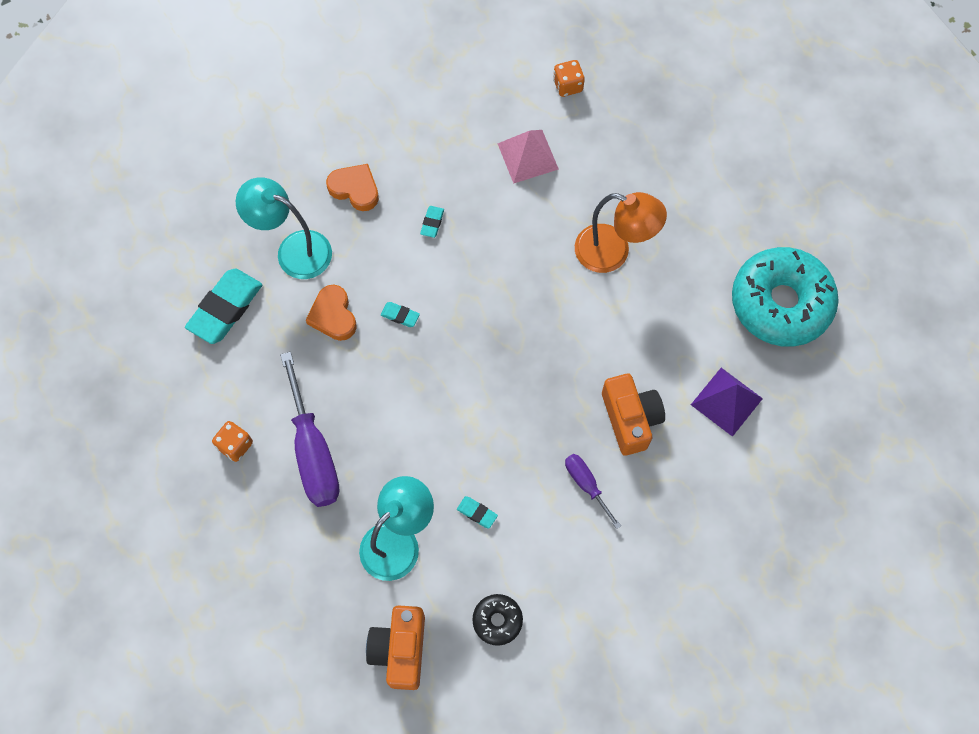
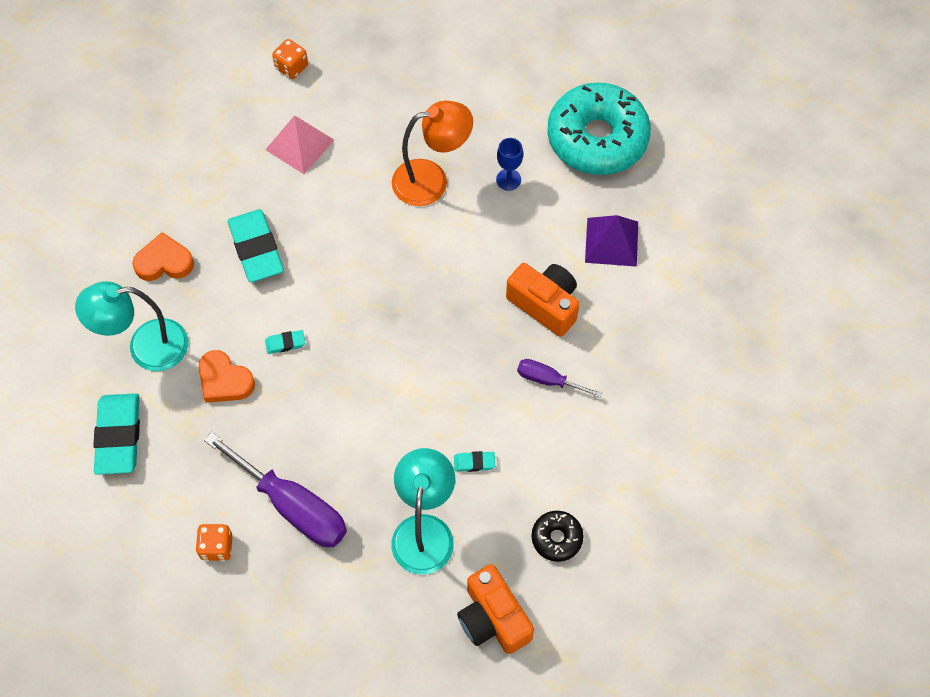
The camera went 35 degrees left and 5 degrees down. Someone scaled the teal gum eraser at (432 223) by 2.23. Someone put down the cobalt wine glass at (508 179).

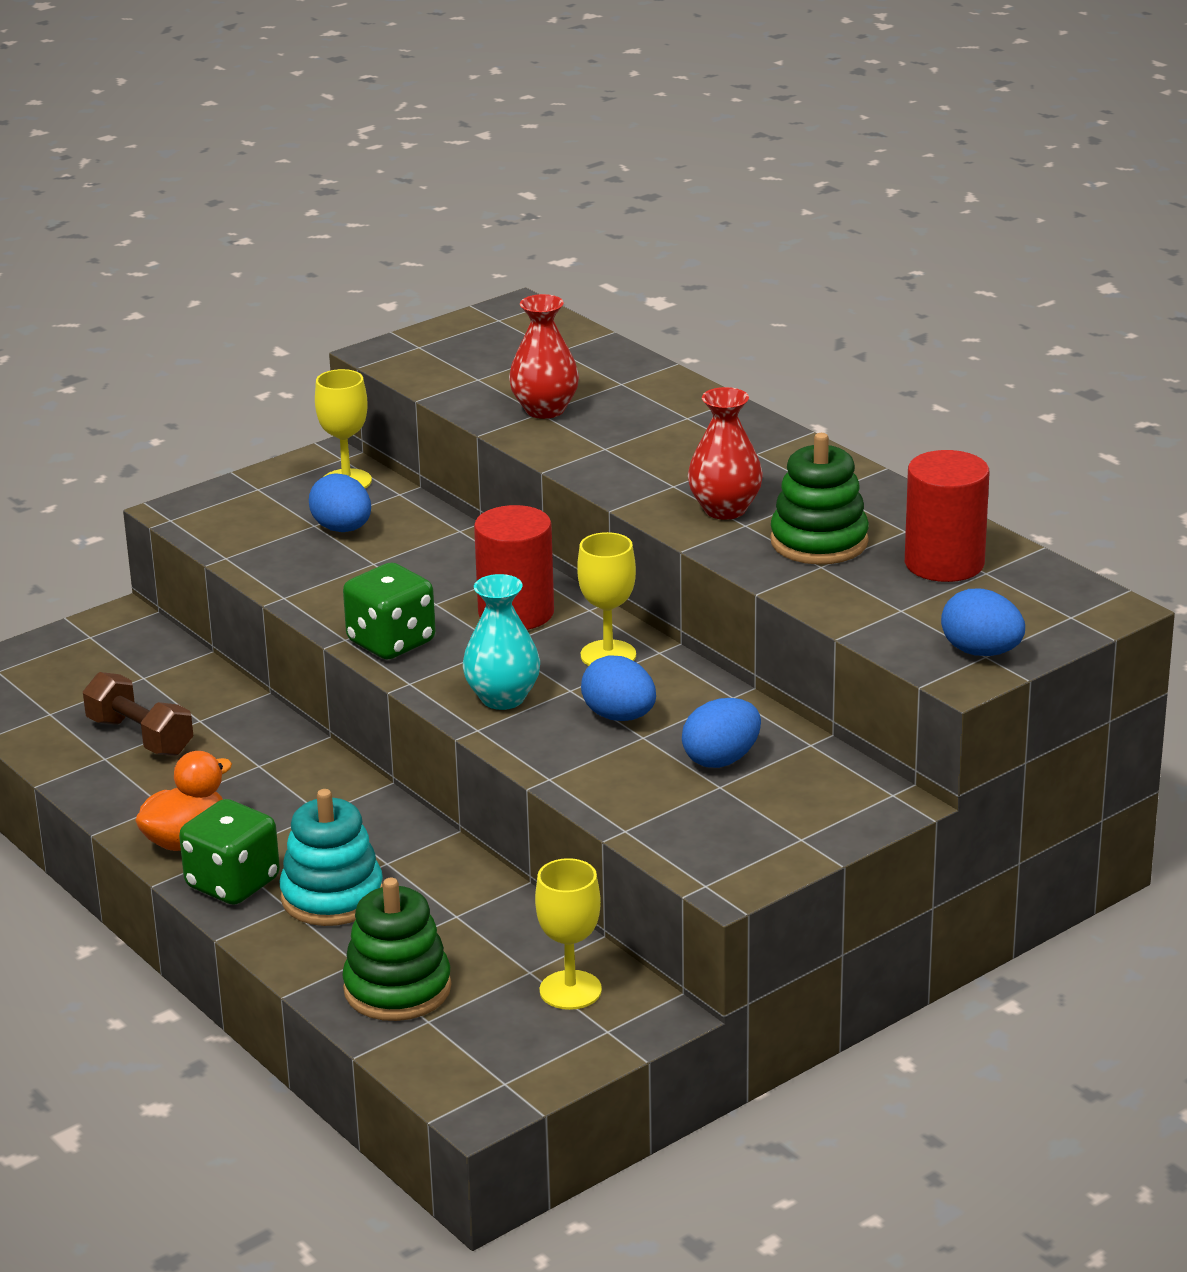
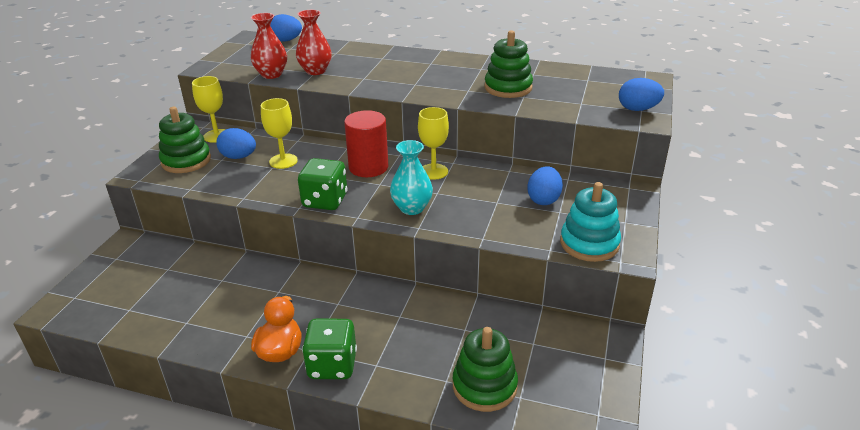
The camera went 35 degrees left and 5 degrees up. Someone carried the scarlet vase from (725 509) to (271 74). Someone took away the scarlet solid cylinder at (944 563). Someone carried the cobalt toy egg from (619 716) to (286 40). Someone took away the russet hand weight at (140 737). Someone carried the teal stacking rings from (332 897) to (589 243). Someone carried the yellow wine glass from (570 990) to (283 161). Someone put down the leaf-green stacking rings at (186 161).

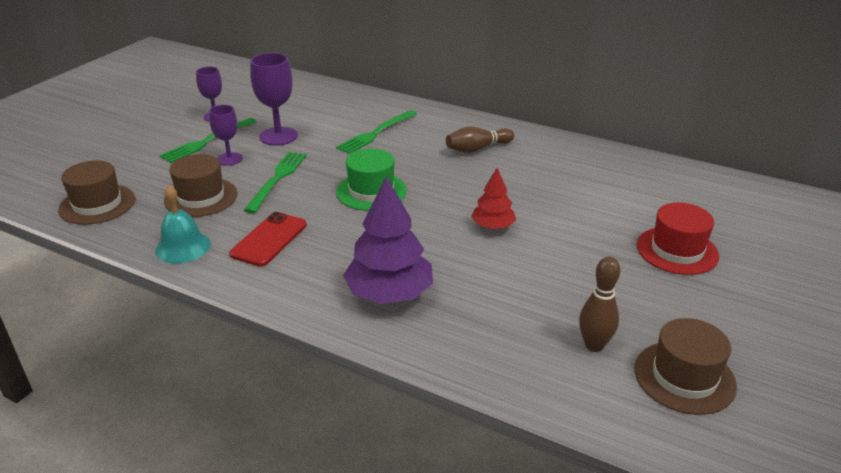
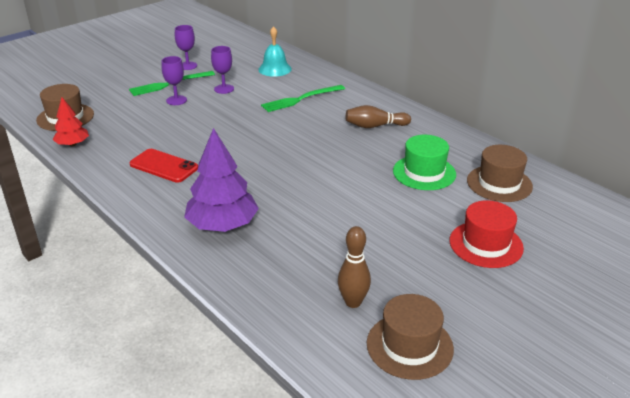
The camera went 20 degrees right and 0 degrees up. Someone scaled the violet wine glass at (278 136) by 0.63. Someone carried the leaf-green hat from (371 191) to (424 172). Someone took away the leaf-green dinner fork at (277 179). Someone carried the russet hat from (201 197) to (499 183). Someone carried the scarlet tree from (493 226) to (73 144). Someone carried the teal bell from (183 247) to (275 69). Someone rotated the scarlet smartphone at (269 239) by 75 degrees clockwise.

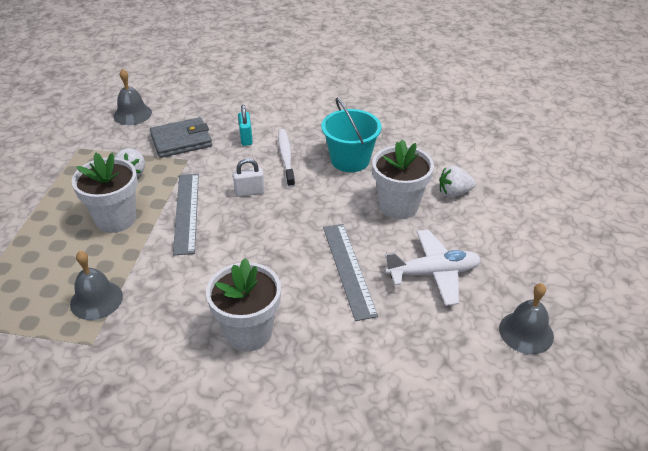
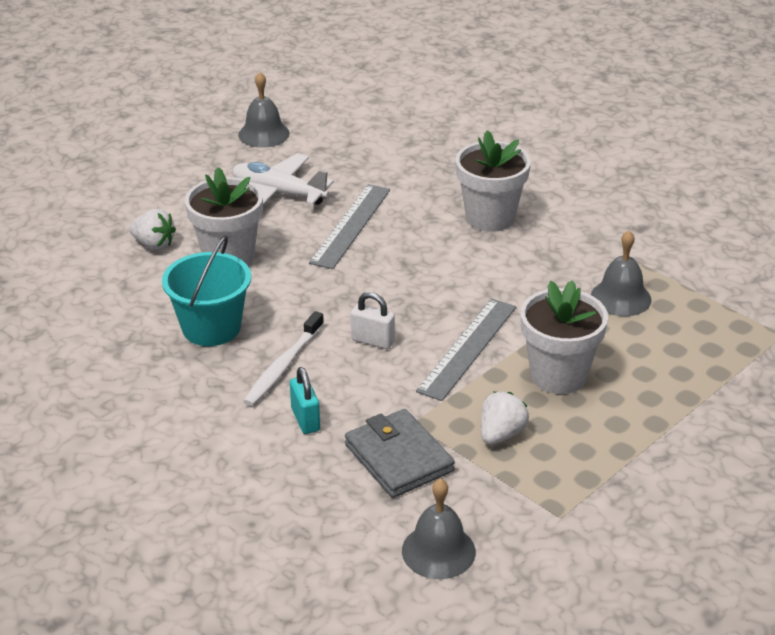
The camera went 145 degrees left and 5 degrees down. Someone rotated the teal lock at (246 138) by 45 degrees counterclockwise. Someone rotated the grey wallet at (181 141) by 45 degrees clockwise.

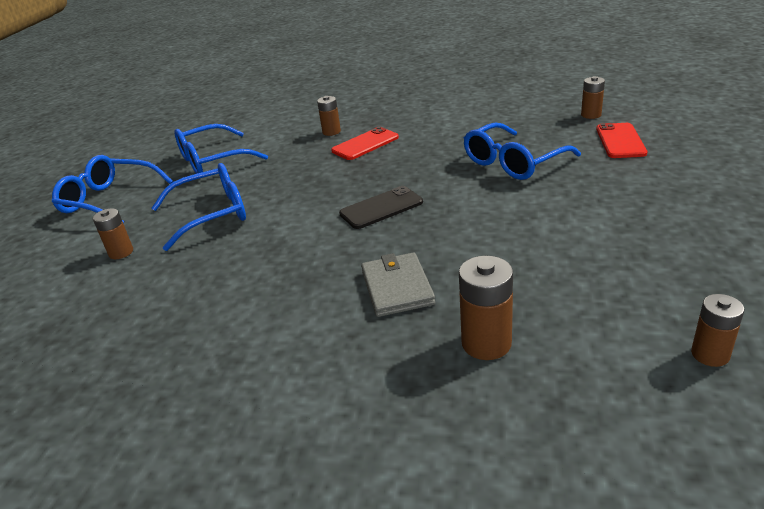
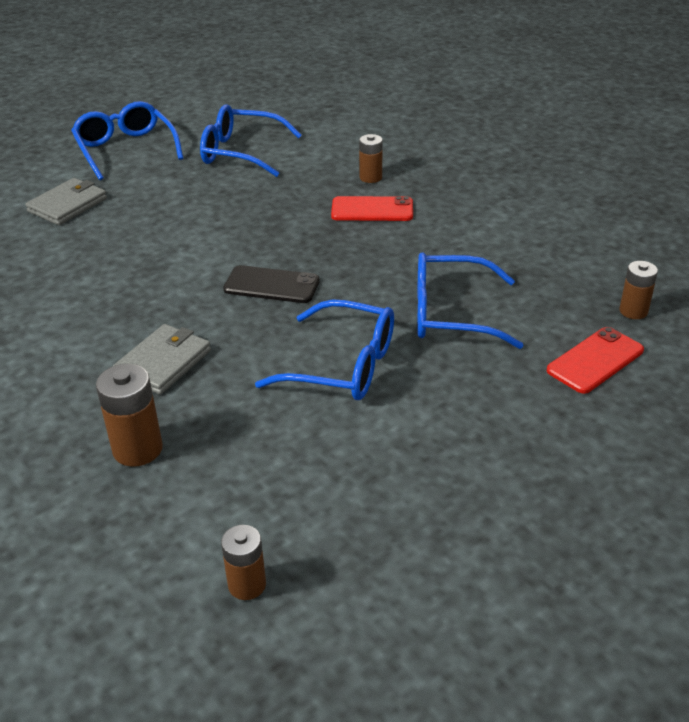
The camera went 40 degrees right and 5 degrees up. Someone carried the cobalt spectacles from (212 214) to (343 366). Someone swapped the russet battery at (121 252) for the grey wallet at (67 205).

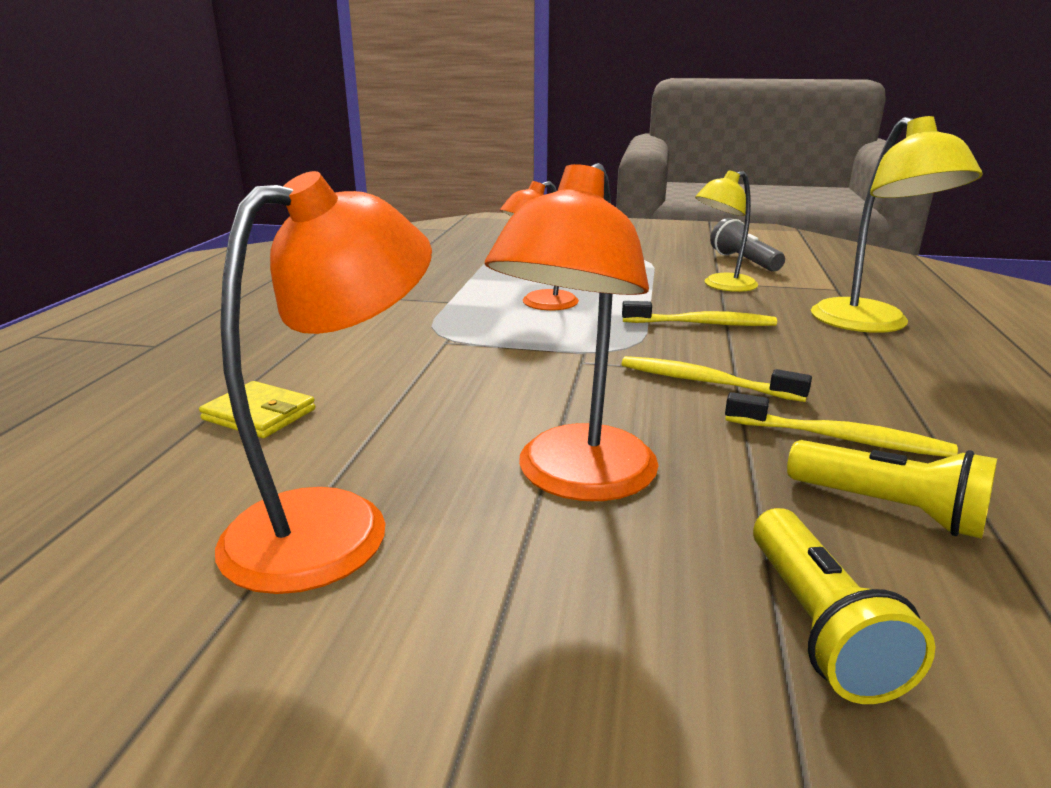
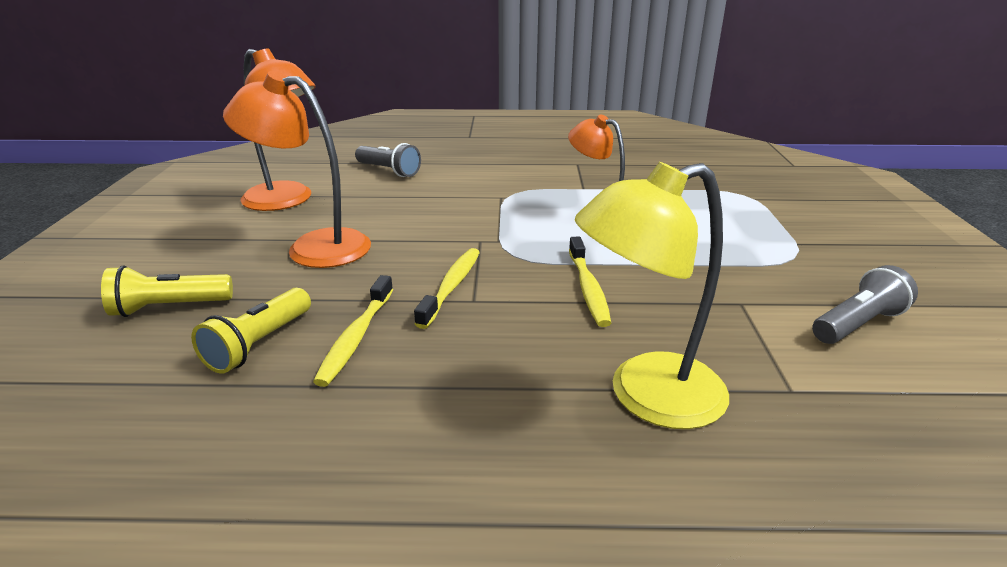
The camera went 80 degrees right and 5 degrees up. Someone took away the yellow desk lamp at (722 286). Someone swapped the yellow wallet at (259 414) for the grey pocket torch at (389 171).

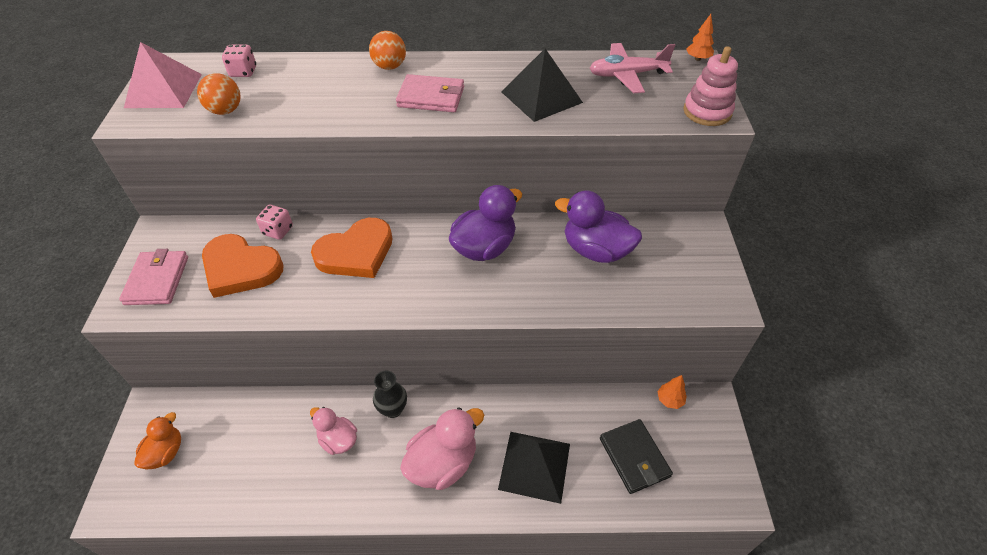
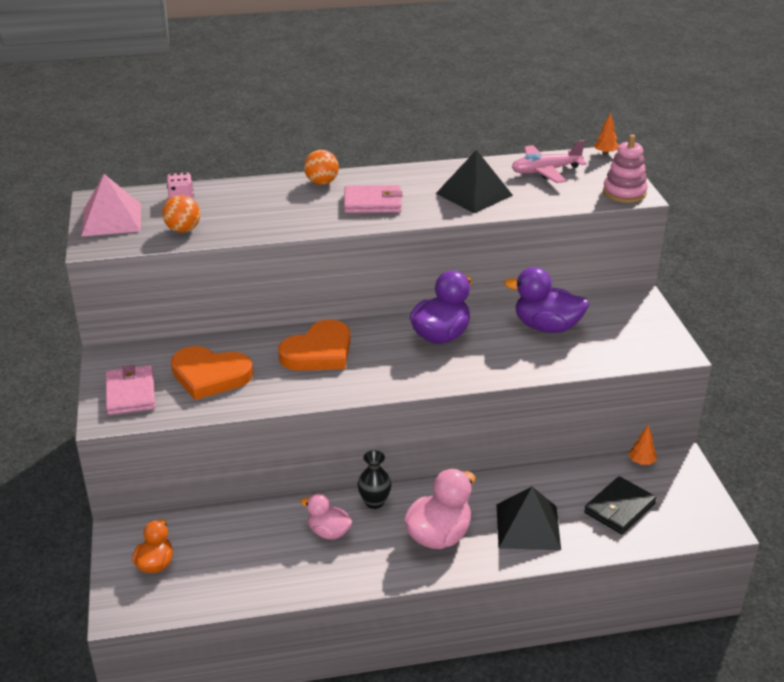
The camera went 10 degrees left and 15 degrees down. Someone took away the rosy game die at (278 231). Someone rotated the jet-black wallet at (634 457) by 75 degrees clockwise.

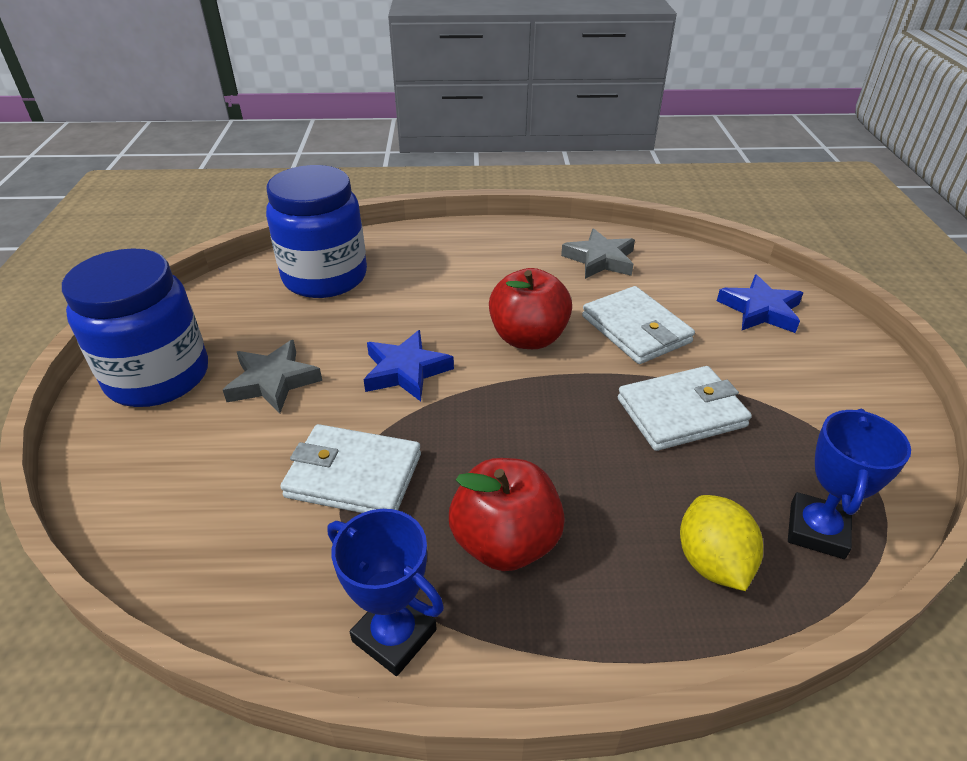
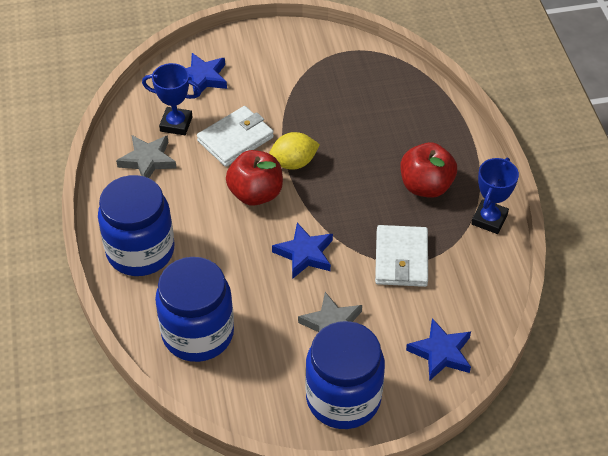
The camera went 100 degrees left and 10 degrees up. Someone took away the snow-white wallet at (681 412). Someone carried the cobalt award cup from (816 530) to (176 124). Someone carried the yellow citrus fruit from (712 562) to (293 163). Someone put down the cobalt preserve jar at (140 251). Someone put down the cobalt star at (441 353).

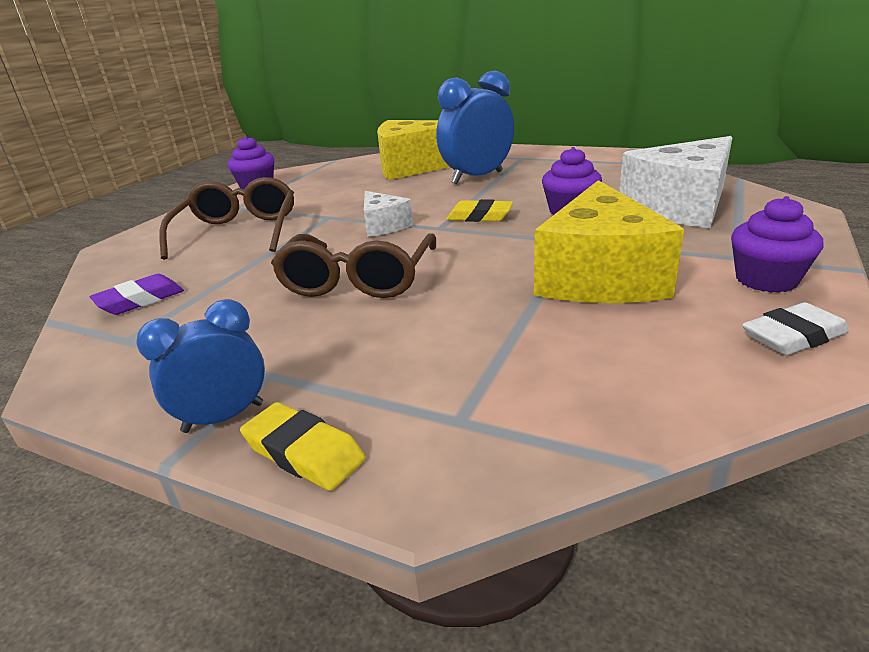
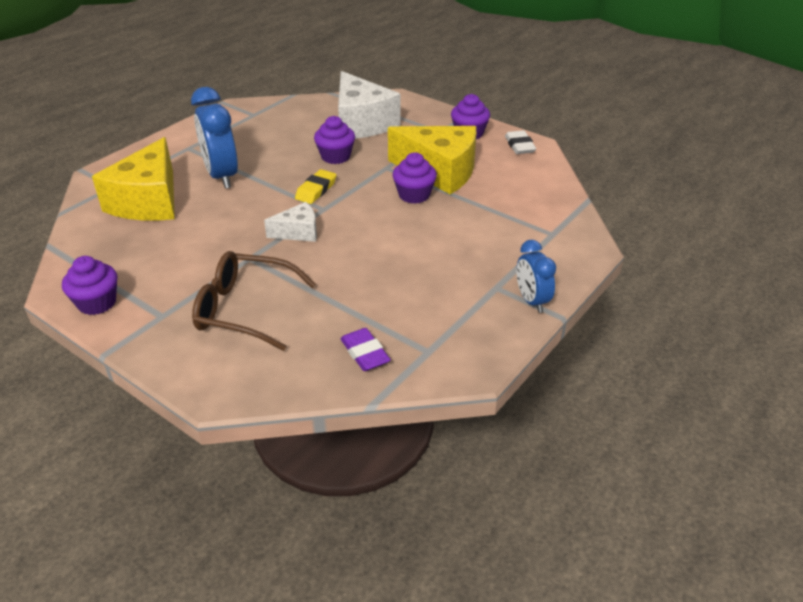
The camera went 80 degrees left and 10 degrees up. Someone took away the russet spectacles at (358 280). Someone took away the yellow gum eraser at (304 452). Someone put down the violet muffin at (414 195).

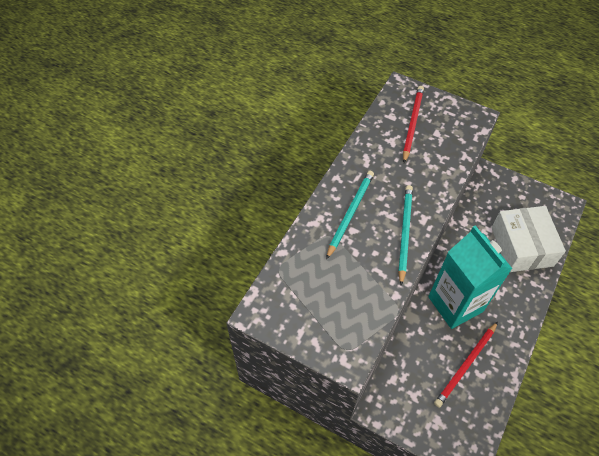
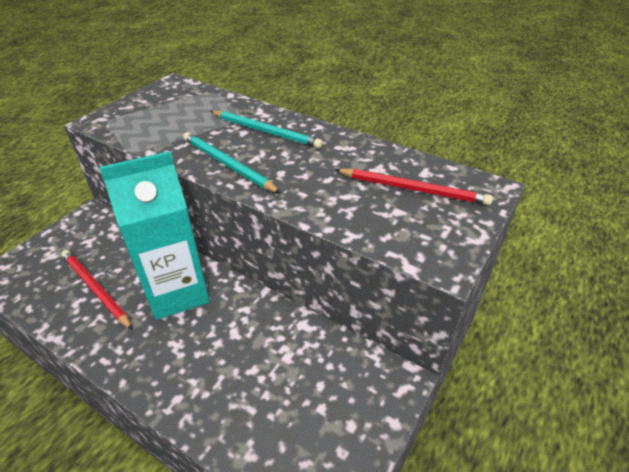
The camera went 95 degrees right and 15 degrees down. Someone rotated the teal wooden pencil at (404 233) by 150 degrees counterclockwise. Someone took away the snow-white parcel at (521 246).

